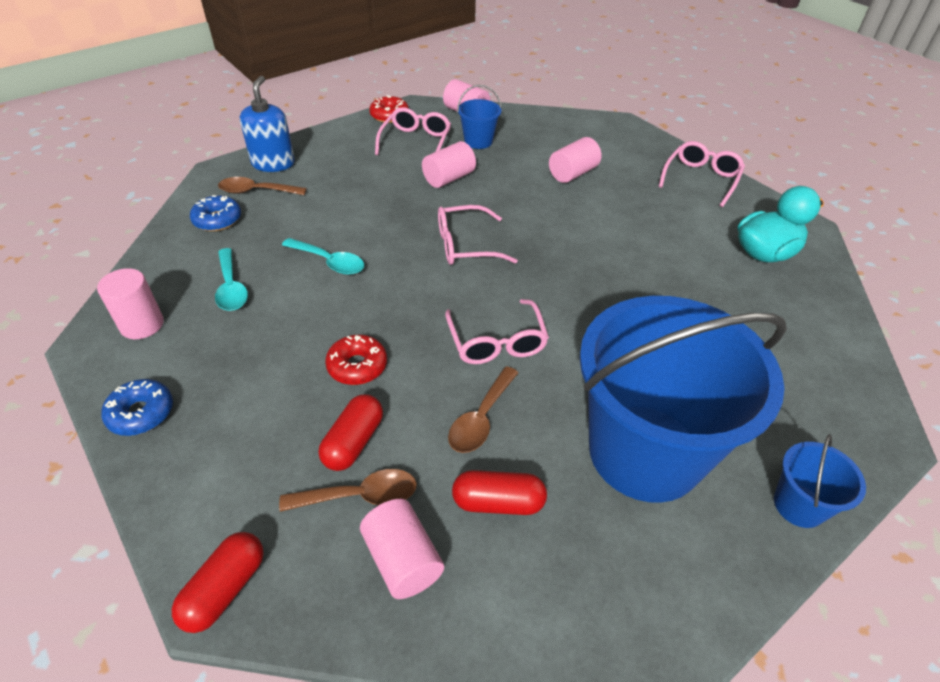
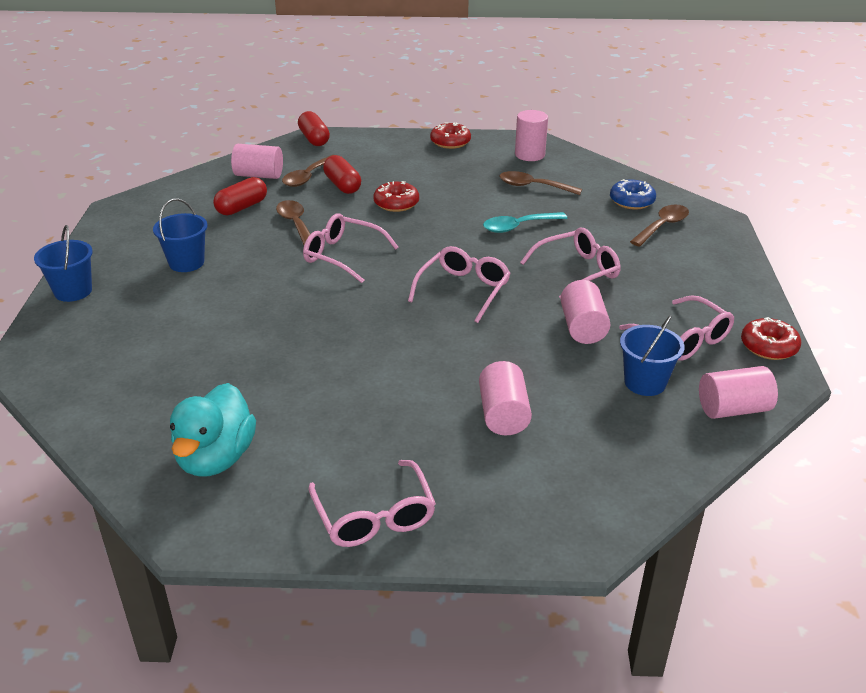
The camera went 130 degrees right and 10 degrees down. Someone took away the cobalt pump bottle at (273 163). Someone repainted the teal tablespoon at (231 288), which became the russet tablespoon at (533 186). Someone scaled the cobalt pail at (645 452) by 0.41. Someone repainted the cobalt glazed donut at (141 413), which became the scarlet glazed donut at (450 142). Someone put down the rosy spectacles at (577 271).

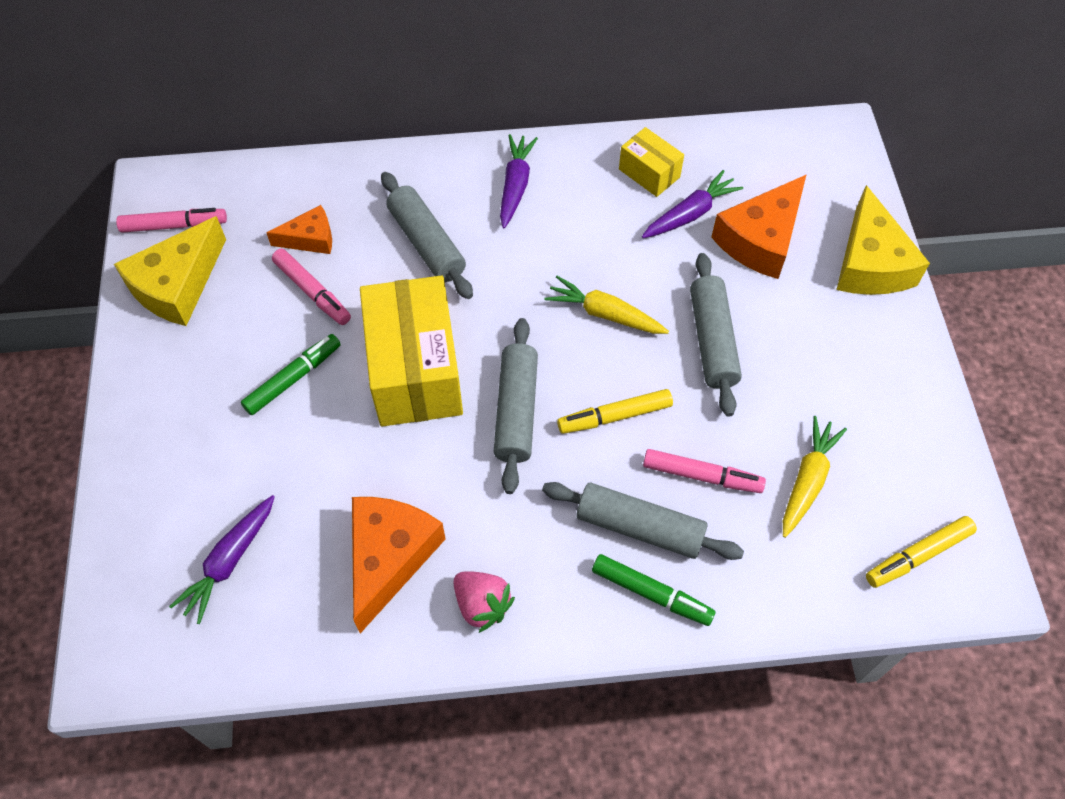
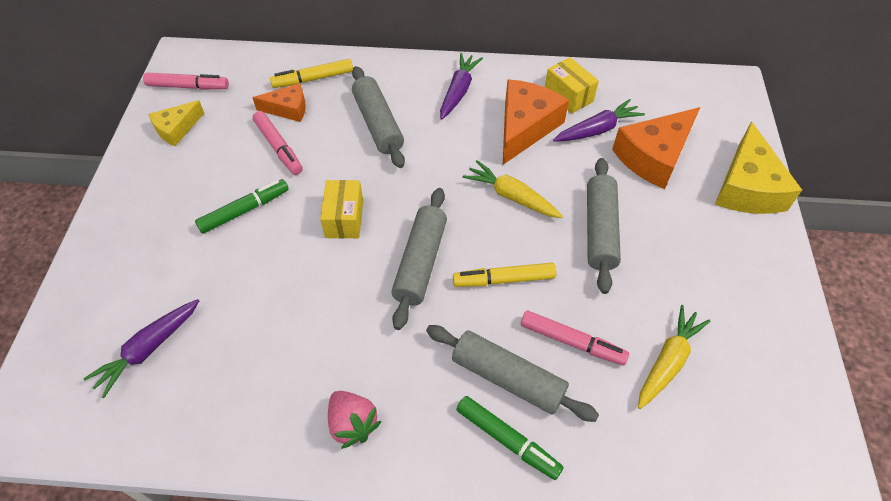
The camera went 10 degrees right and 5 degrees down. Someone scaled the yellow cheese wedge at (177 285) by 0.58. Someone scaled the yellow parcel at (415 371) by 0.49. Someone carried the orange-coloured cheese wedge from (389 557) to (525 127). Someone carried the yellow marker pen from (918 555) to (313 79).

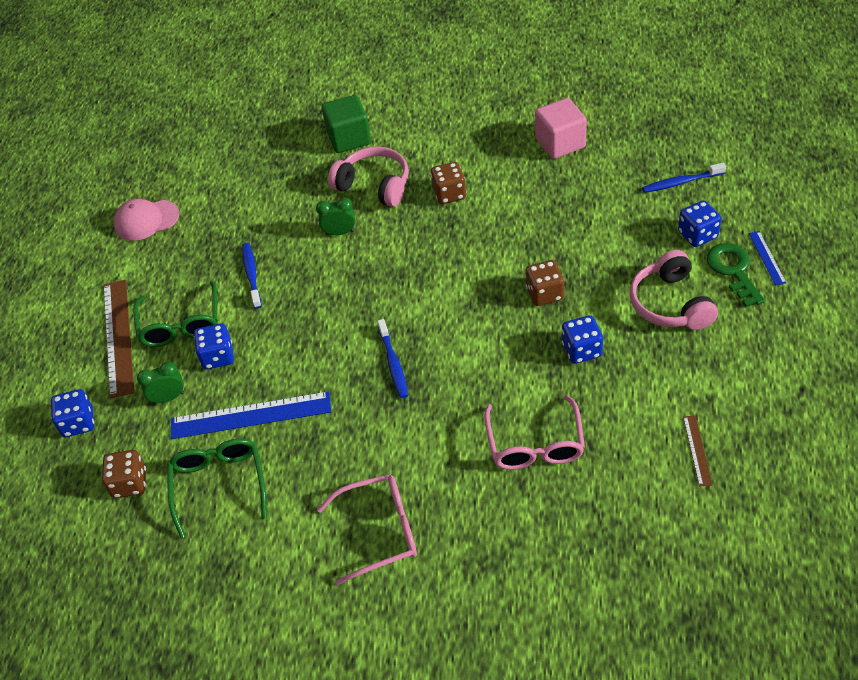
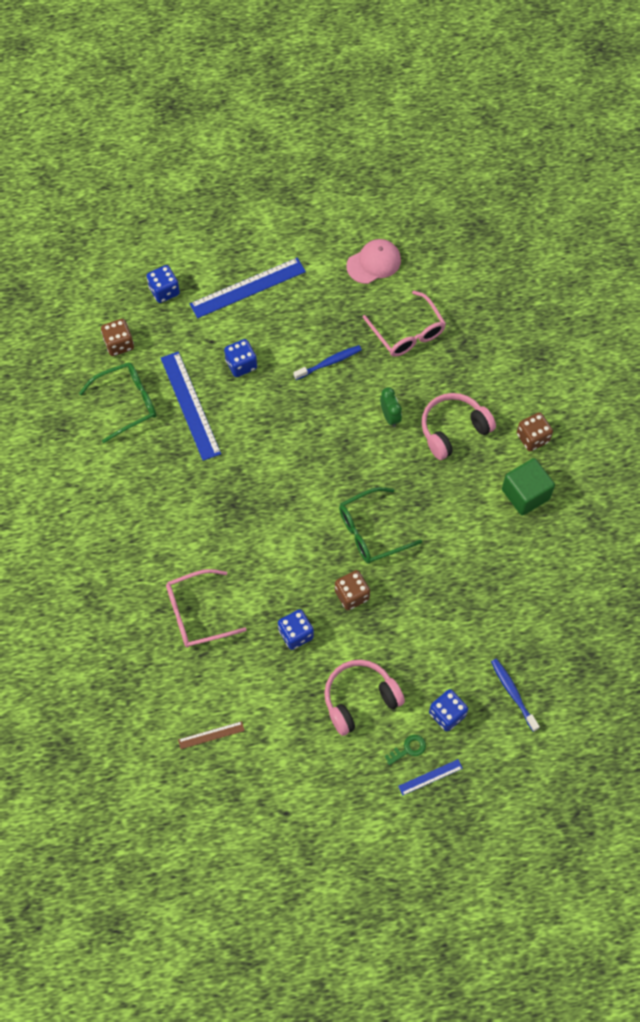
The camera went 70 degrees right and 15 degrees up. Someone carried the leaf-green block from (349 138) to (525 494). Someone took away the rosy block at (560 143). Someone rotated the rosy headset at (374 185) by 135 degrees counterclockwise. Someone carried the russet game die from (449 194) to (532 438). Someone rotated the rosy peaked cap at (146 220) by 90 degrees clockwise. Someone scaled the leaf-green door key at (733 271) by 0.57. Someone repainted the russet straightedge at (118 337), which became the cobalt straightedge at (248 288). Someone carried the leaf-green spectacles from (181 324) to (371 531). Someone took away the cobalt toothbrush at (393 363). Someone took away the leaf-green alarm clock at (168 398). Someone carried the rosy spectacles from (379 531) to (407 332).

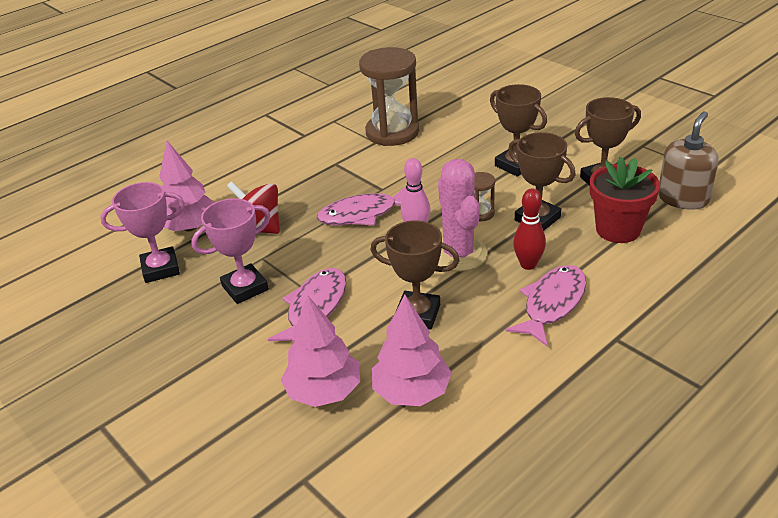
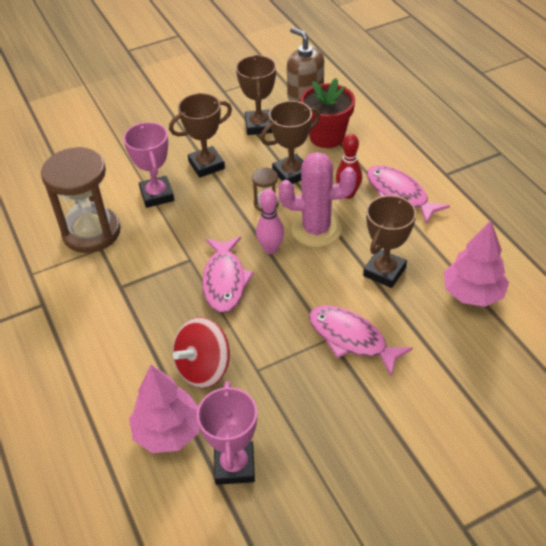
The camera went 75 degrees left and 10 degrees up. Someone carried the rosy award cup from (245 288) to (157 195). Someone took away the rosy tree at (324 392).

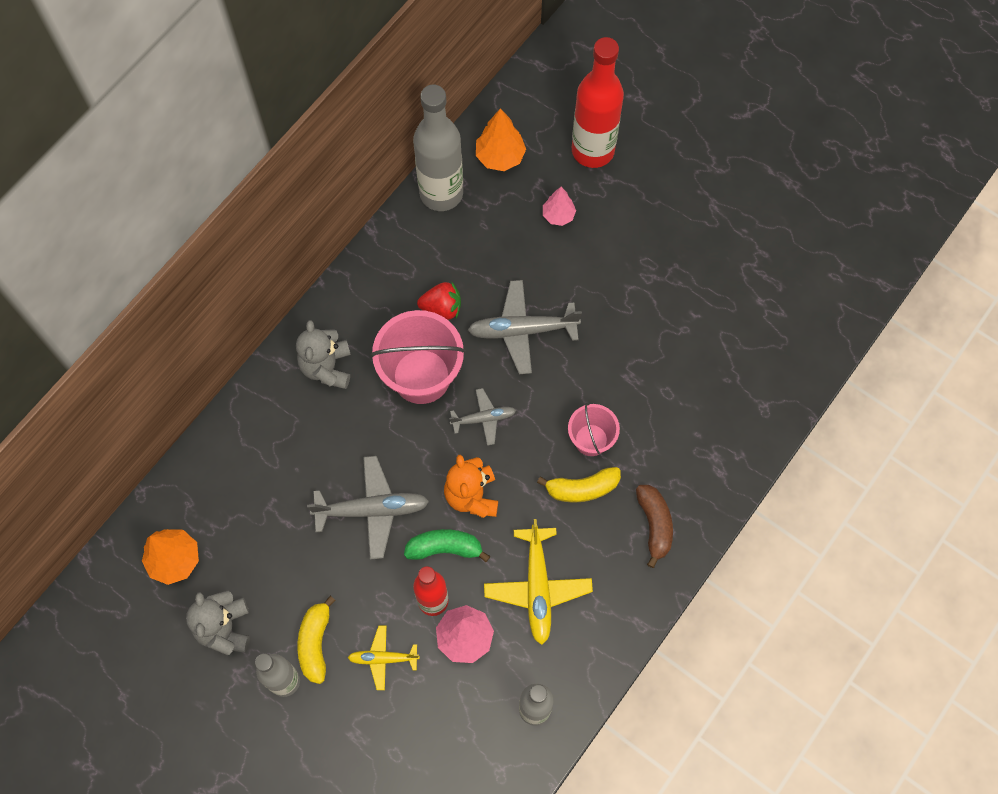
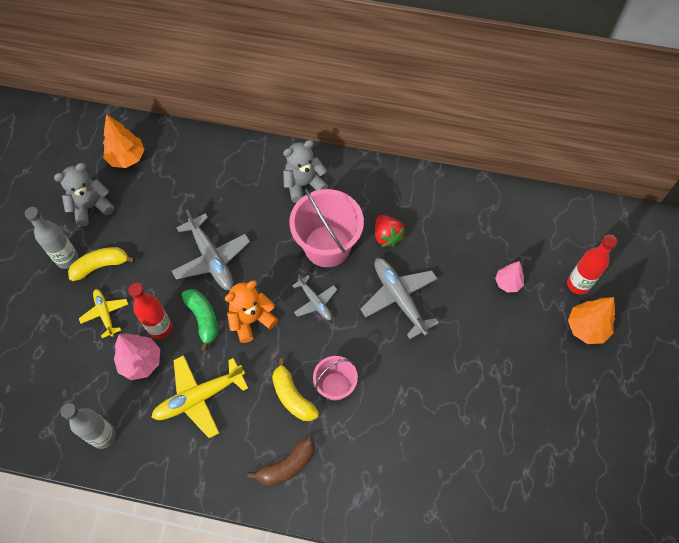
The camera went 65 degrees right and 5 degrees down. Someone scaled the scarlet bottle at (593 150) by 0.63. Someone took away the grey bottle at (441 193). Someone carried the orange-coloured tree from (500 157) to (586 328).

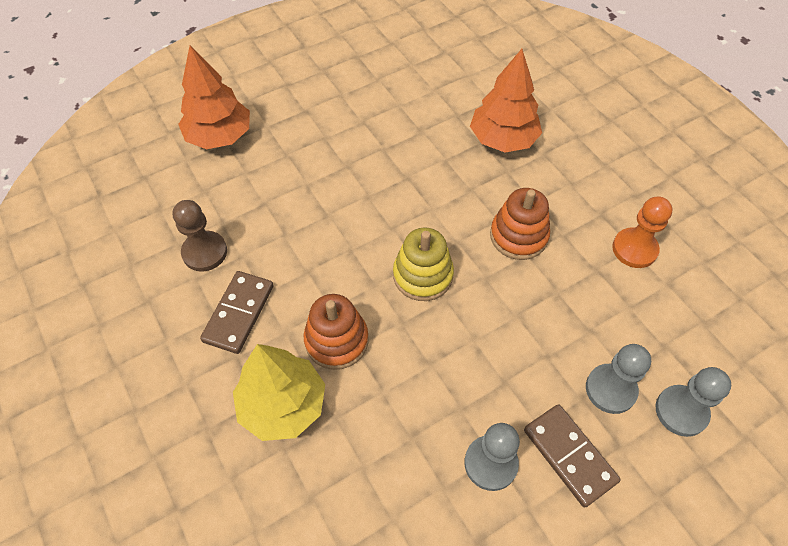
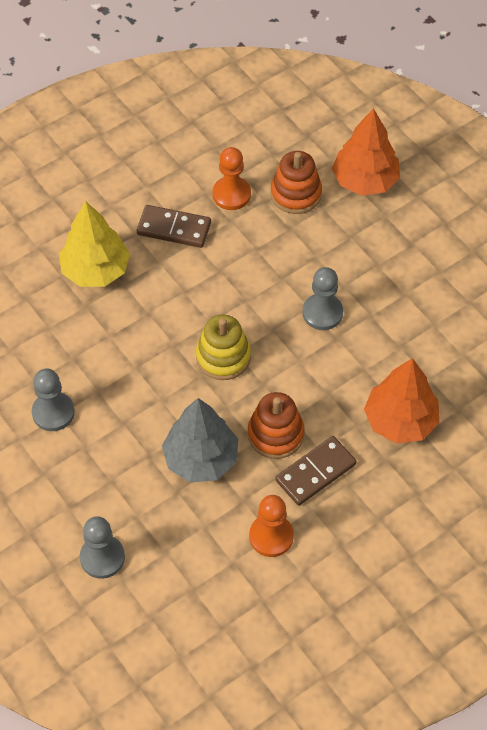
The camera went 85 degrees right and 0 degrees up. Someone repainted the russet pawn at (205 252), which became the orange-coloured pawn at (231 194). Someone carried the orange-coloured stacking rings from (336 340) to (296 194). Someone carried the grey pawn from (610 389) to (322 313). Someone carried the russet domino tile from (569 456) to (315 472). Someone put down the grey tree at (201 459).

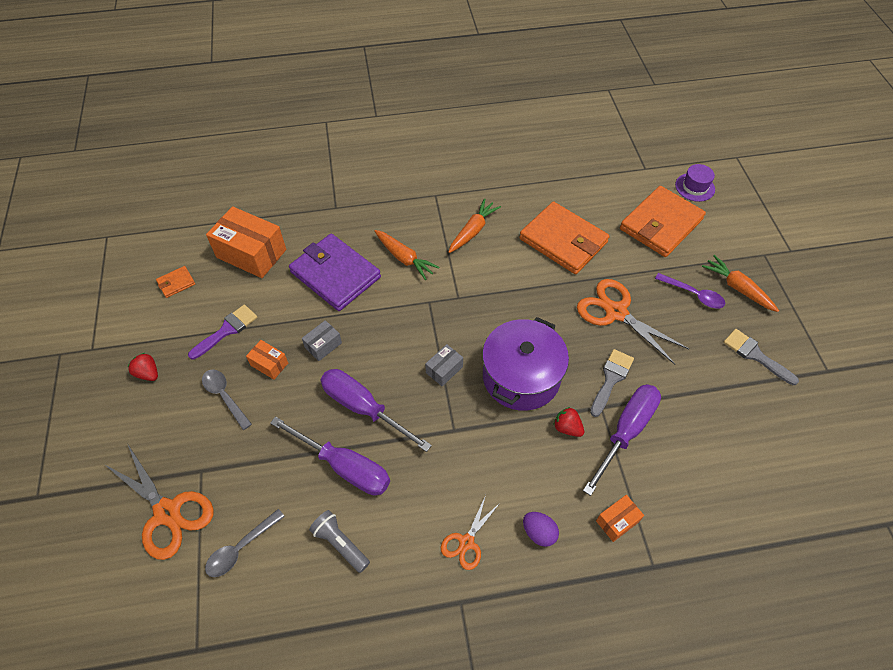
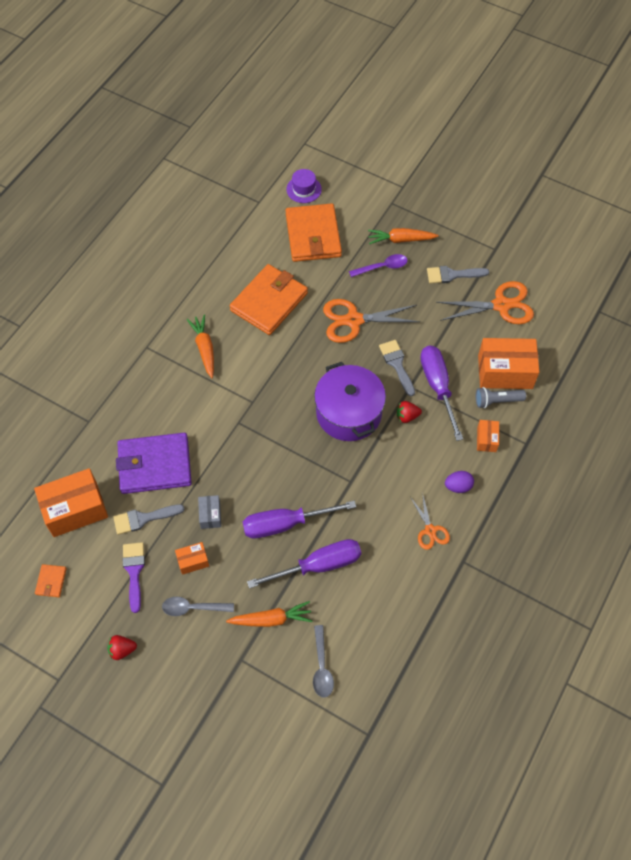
The camera went 50 degrees left and 5 degrees up. Someone rotated the orange-coloured wallet at (563 241) by 45 degrees counterclockwise. Someone carried the orange-coloured toy carrot from (404 258) to (271 619). Someone took away the grey parcel at (444 370). Someone carried the orange-coloured pair of scissors from (167 512) to (501 305). Someone carried the grey pocket torch from (340 544) to (497 401). Someone put down the orange-coloured parcel at (505 372). Someone put down the grey paintbrush at (143 519).

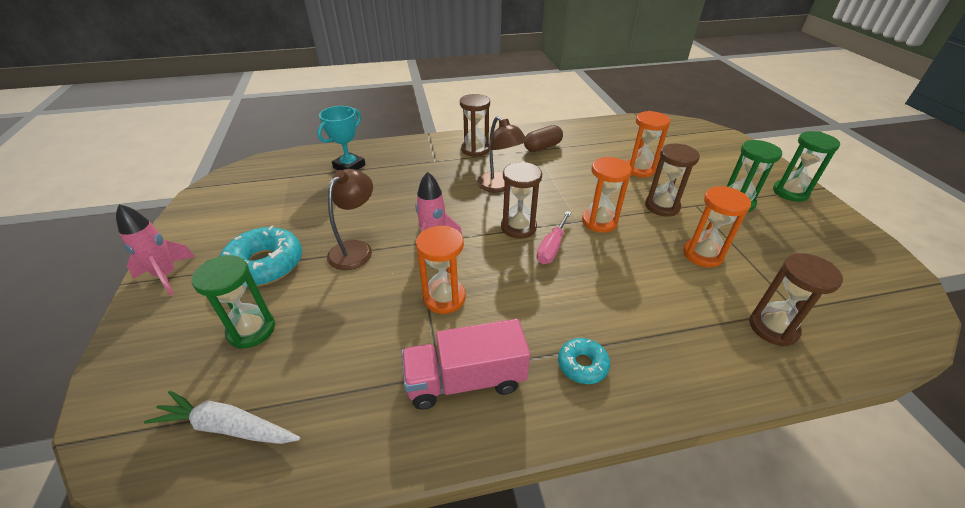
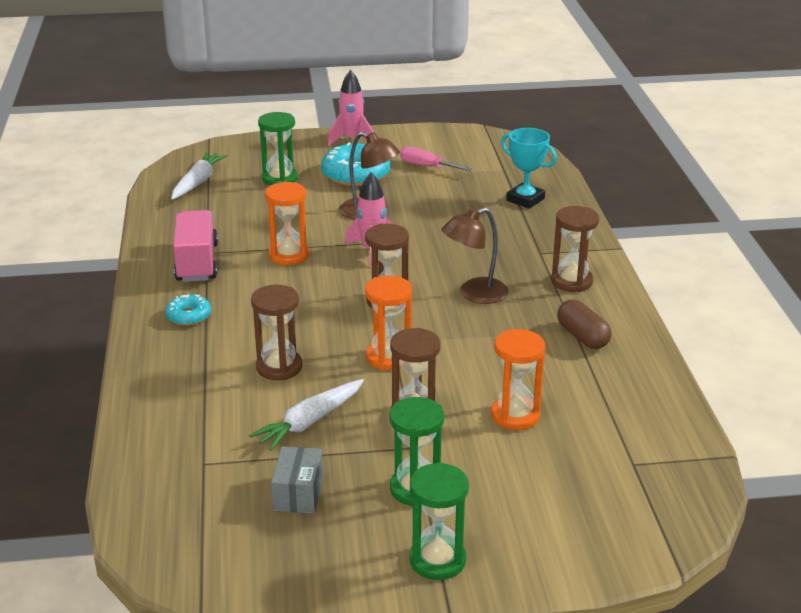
The camera went 95 degrees right and 10 degrees down. Someone swapped the orange-coloured sandglass at (702 254) for the snow-white toy carrot at (309 422). Someone carried the rosy hand screwdriver from (551 248) to (426 166). Someone carried the russet sandglass from (773 328) to (279 367). Someone put down the grey parcel at (298 493).

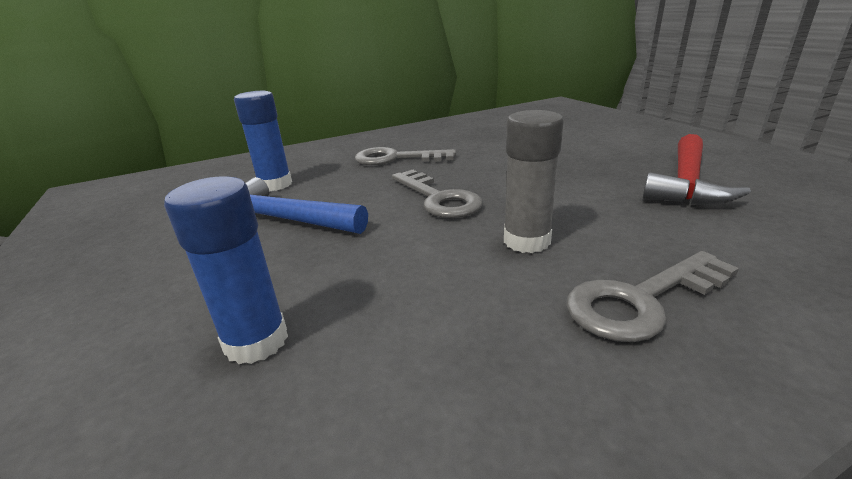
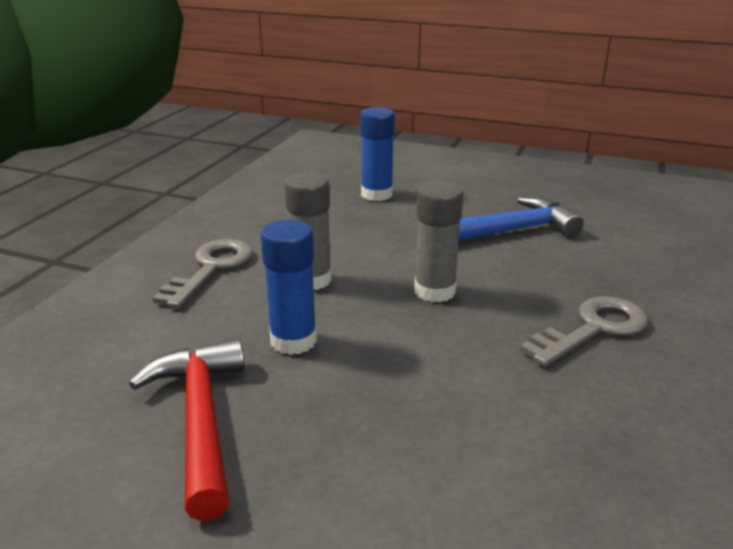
The camera went 135 degrees right and 0 degrees up. Someone carried the cobalt glue stick from (275 184) to (293 341). Someone swapped the grey door key at (438 199) for the grey glue stick at (434 291).

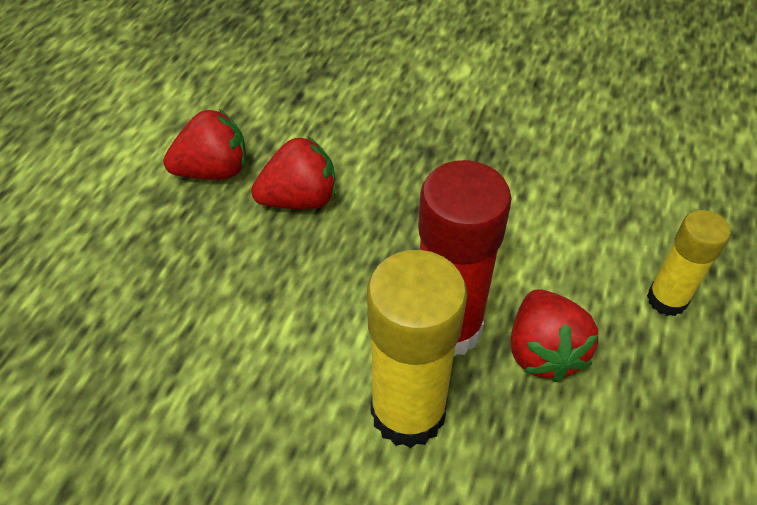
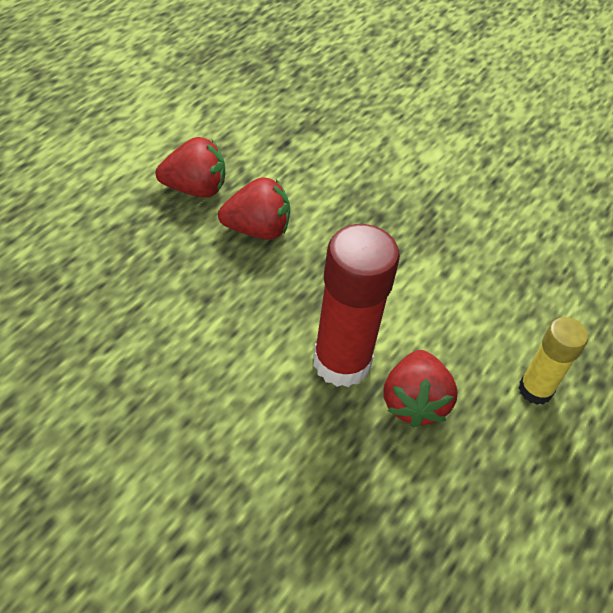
The camera went 10 degrees right and 0 degrees up. Someone took away the yellow glue stick at (408 412).

